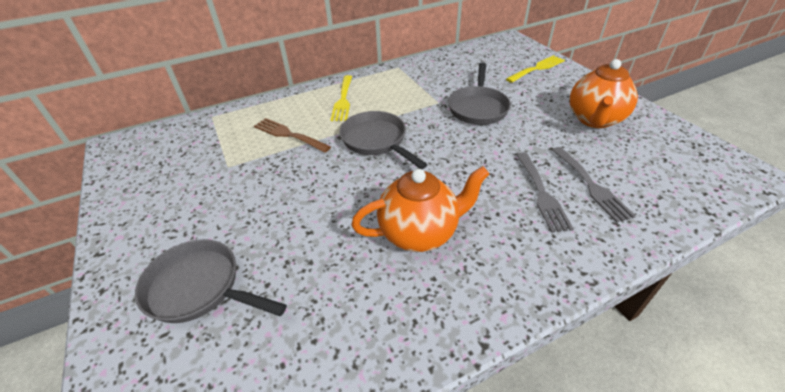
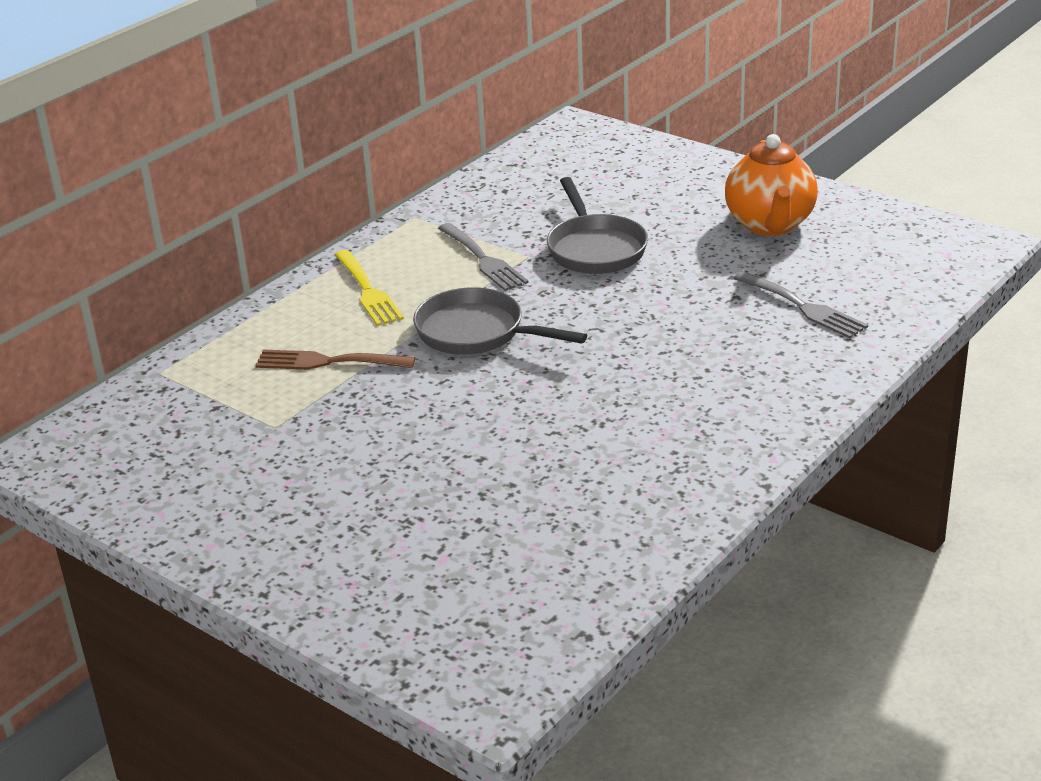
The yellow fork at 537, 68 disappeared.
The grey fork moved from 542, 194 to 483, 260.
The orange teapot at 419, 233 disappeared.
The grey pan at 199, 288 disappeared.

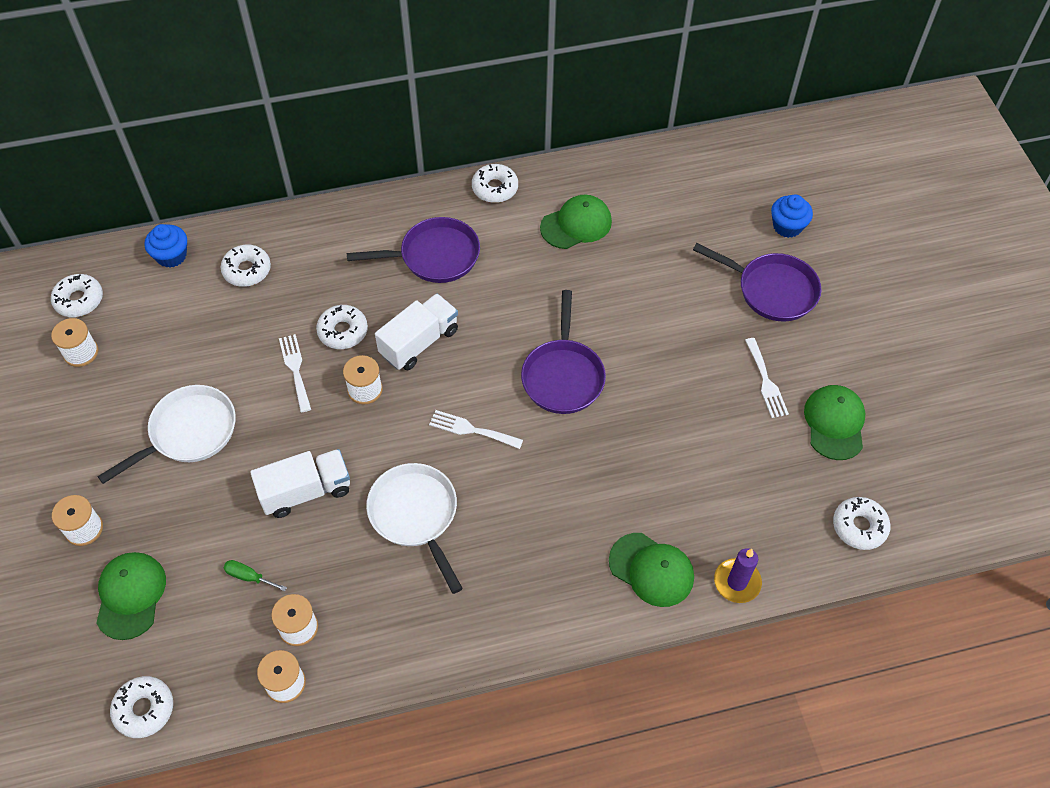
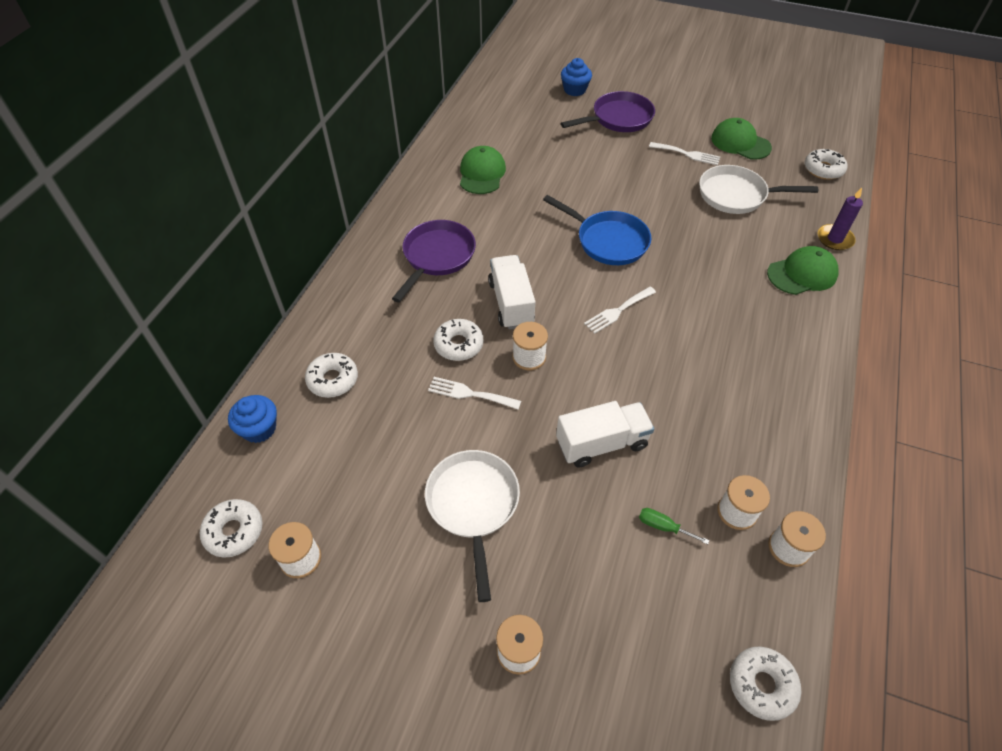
The white donut at 495, 188 disappeared.
The purple pan at 563, 376 became the blue pan at 608, 241.
The white truck at 306, 491 turned 60 degrees clockwise.
The white pan moved from 416, 515 to 736, 195.
The green cap at 130, 595 disappeared.
The green screwdriver at 249, 577 turned 60 degrees clockwise.

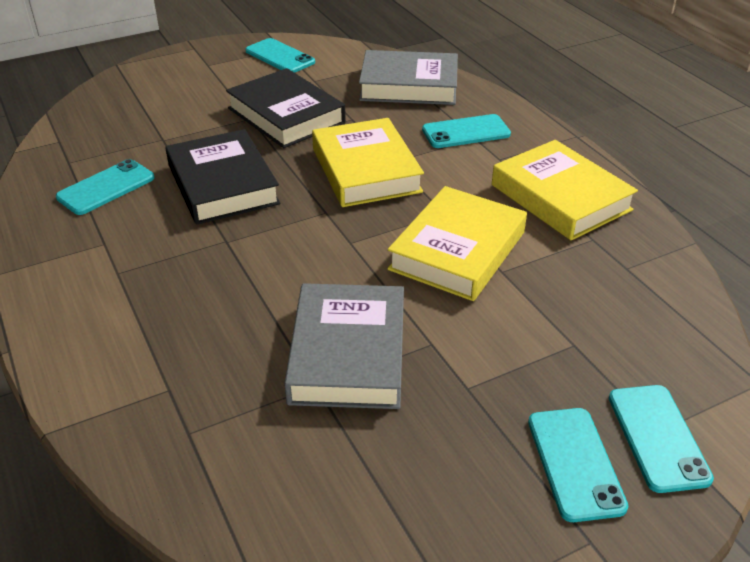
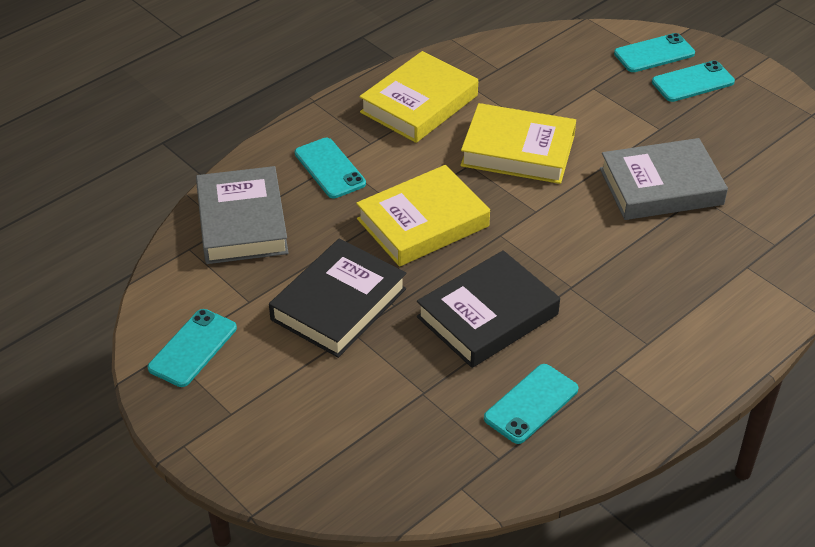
The turquoise phone at 106, 188 turned 75 degrees counterclockwise.

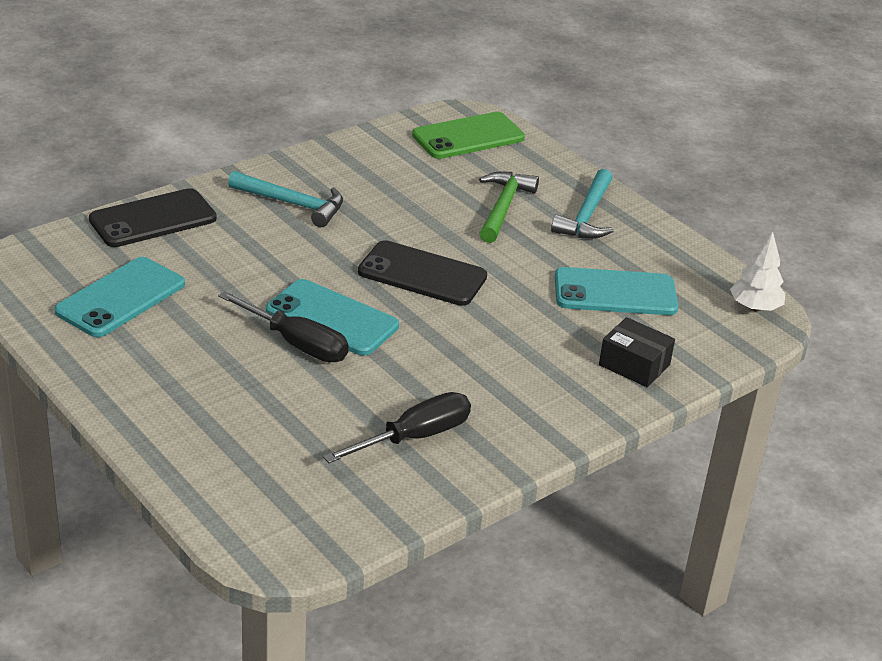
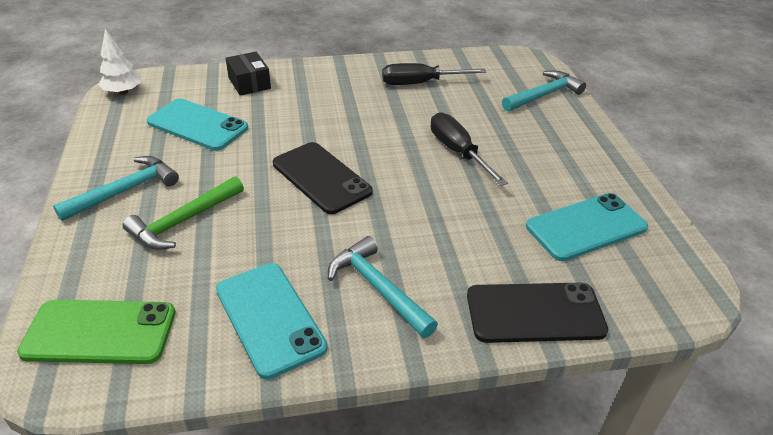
The turquoise phone moved from 332, 318 to 270, 318.
The turquoise hammer at 544, 95 appeared.

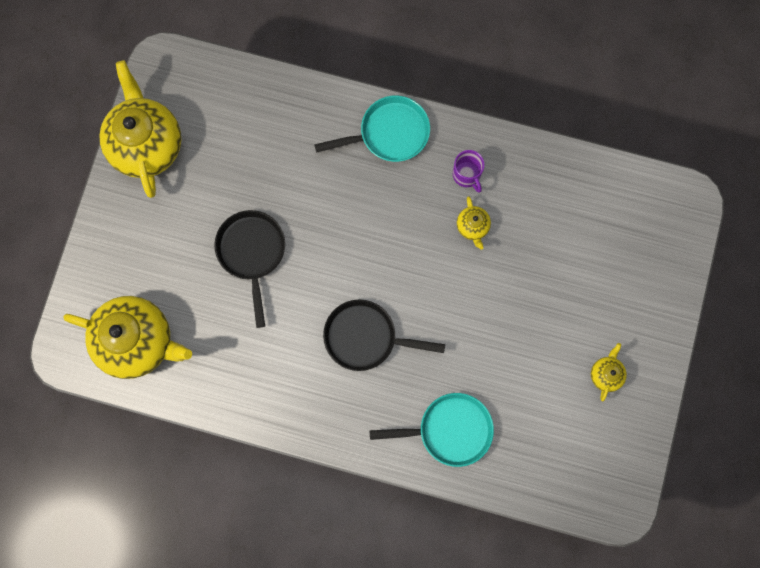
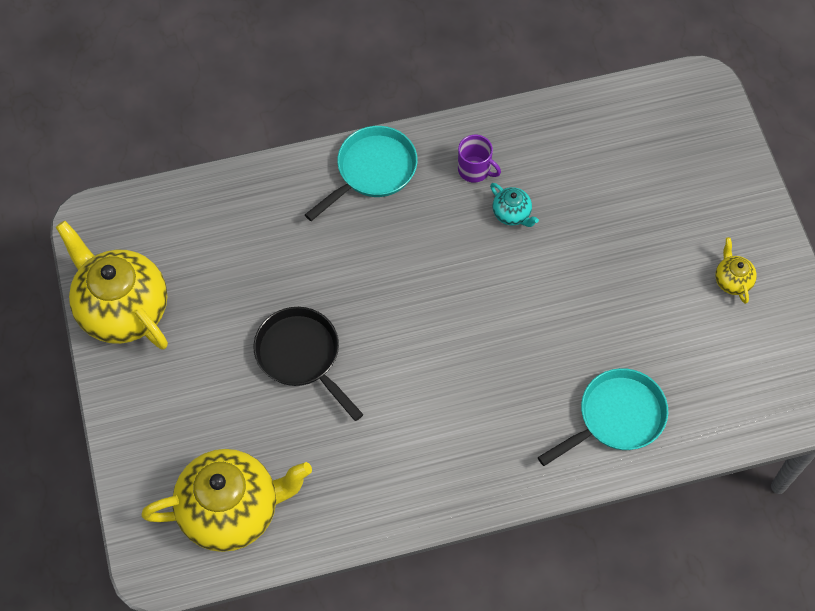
The yellow teapot at 472, 227 became the turquoise teapot at 512, 214.
The black pan at 366, 337 disappeared.

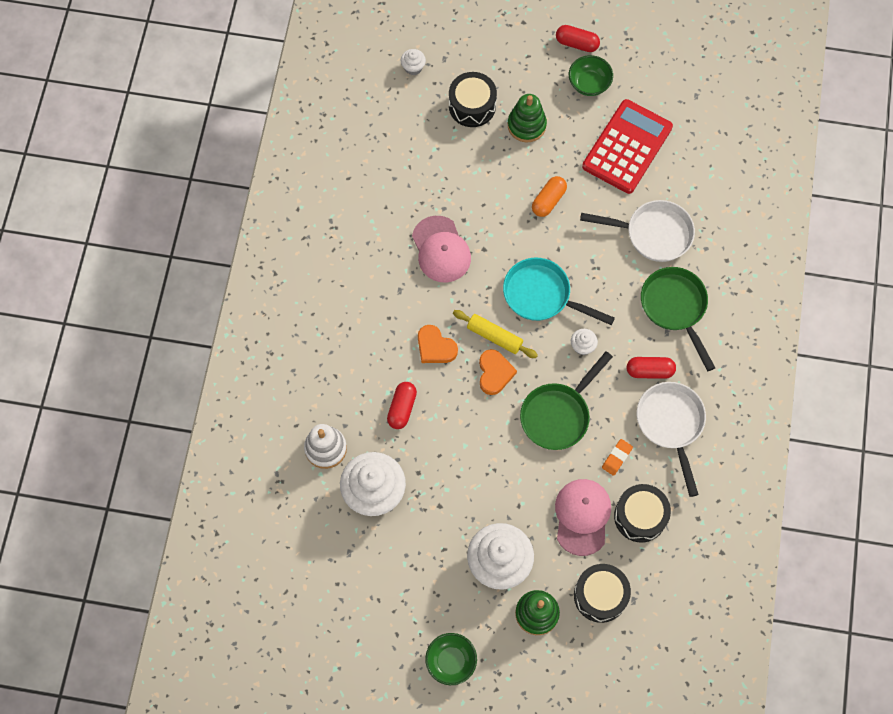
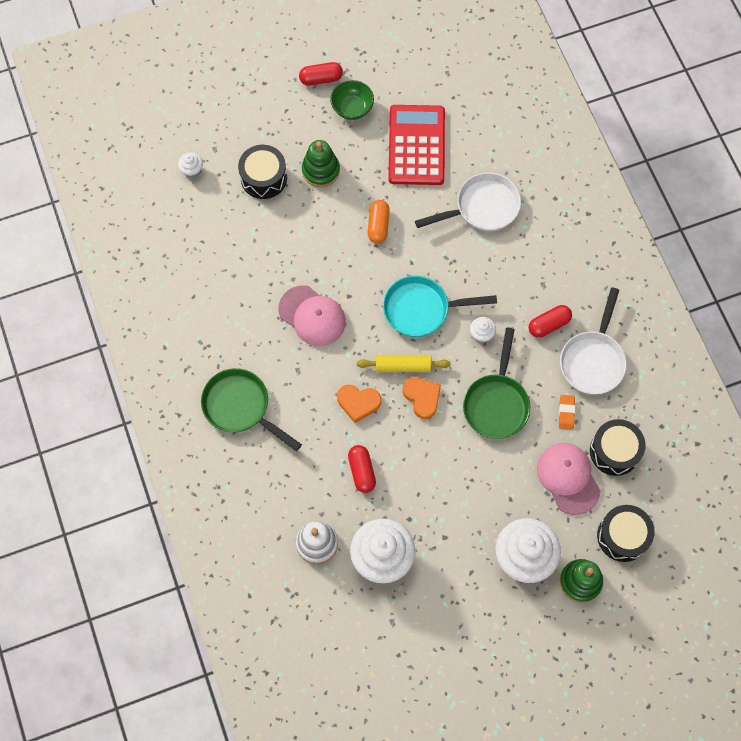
The green pan moved from 675, 308 to 240, 407.
The white pan at 671, 424 turned 120 degrees counterclockwise.
The green bowl at 451, 661 disappeared.

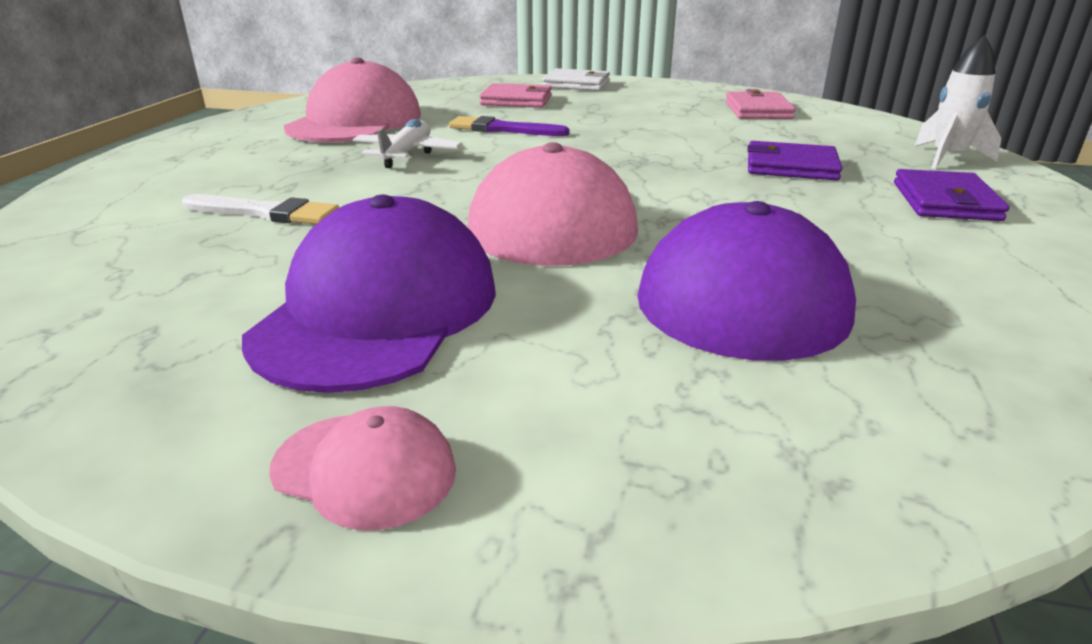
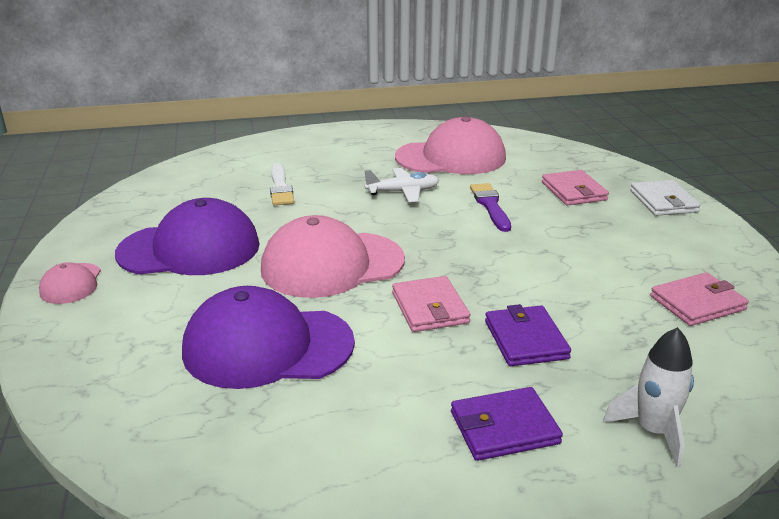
The pink wallet at 430, 308 appeared.

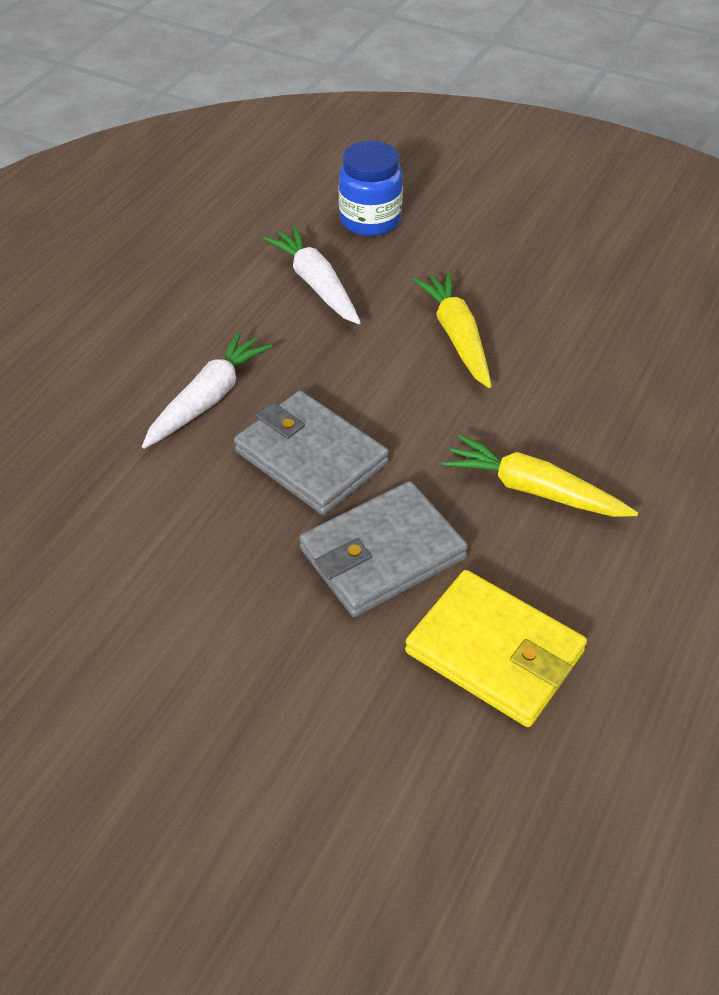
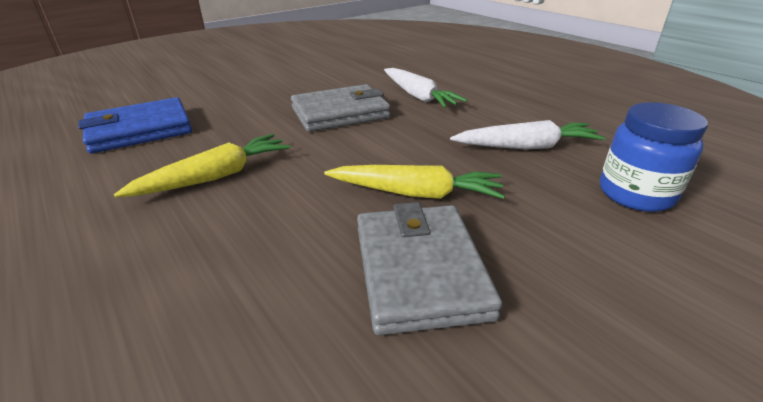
The grey wallet moved from 382, 554 to 419, 270.
The yellow wallet at 494, 652 became the blue wallet at 140, 130.

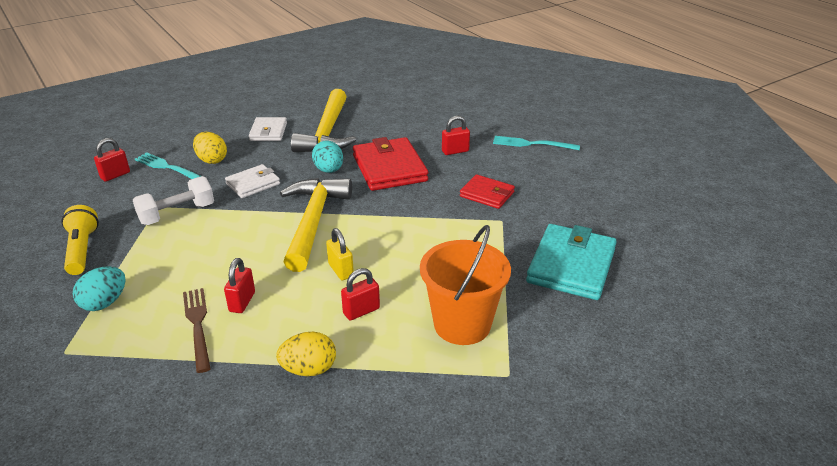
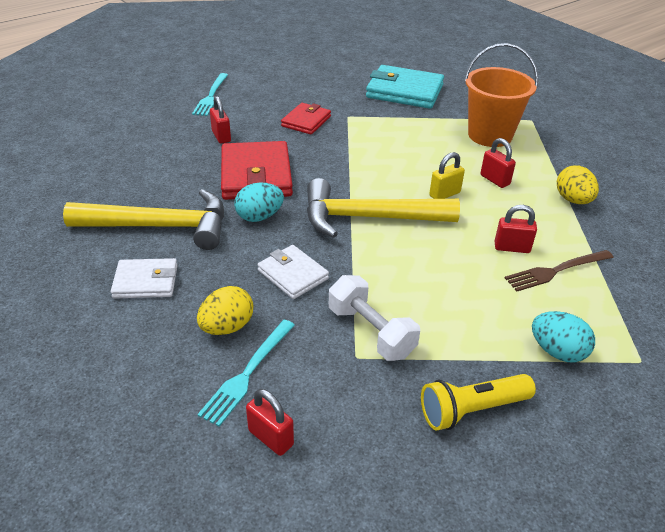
The red wallet at 389, 168 turned 75 degrees counterclockwise.

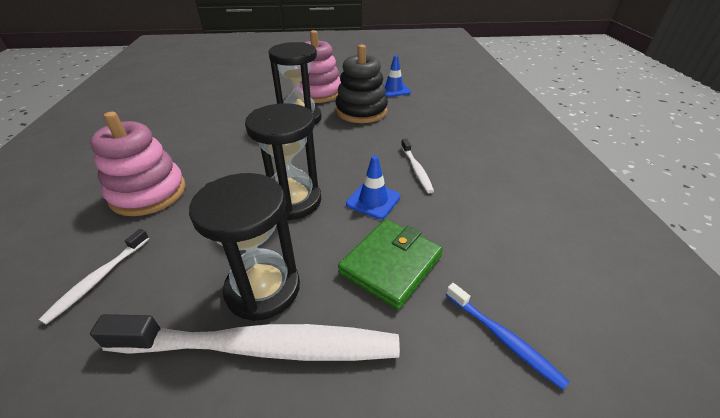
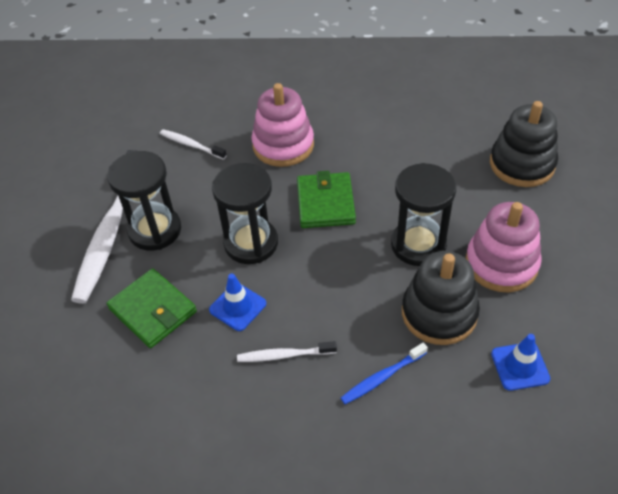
The blue toothbrush moved from 503, 338 to 382, 377.
The black stacking toy at 522, 164 appeared.
The green wallet at 325, 203 appeared.

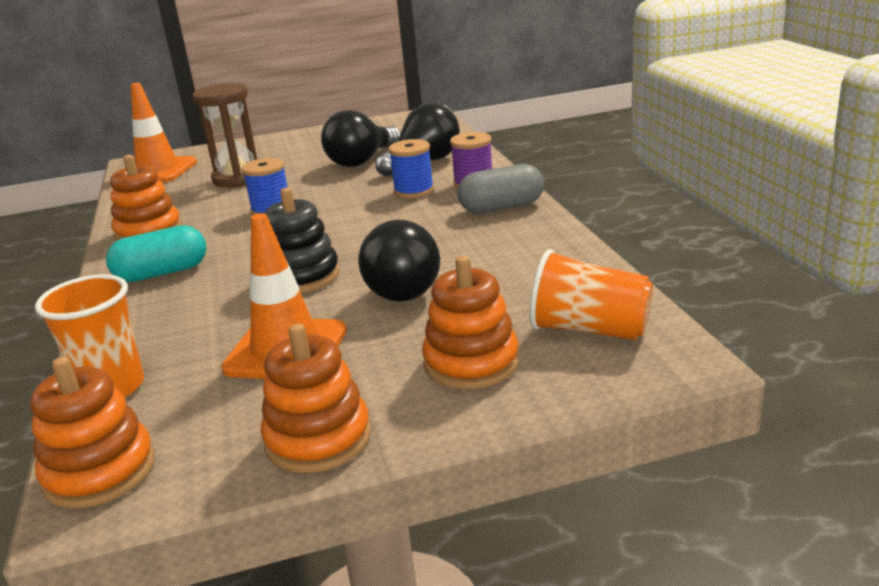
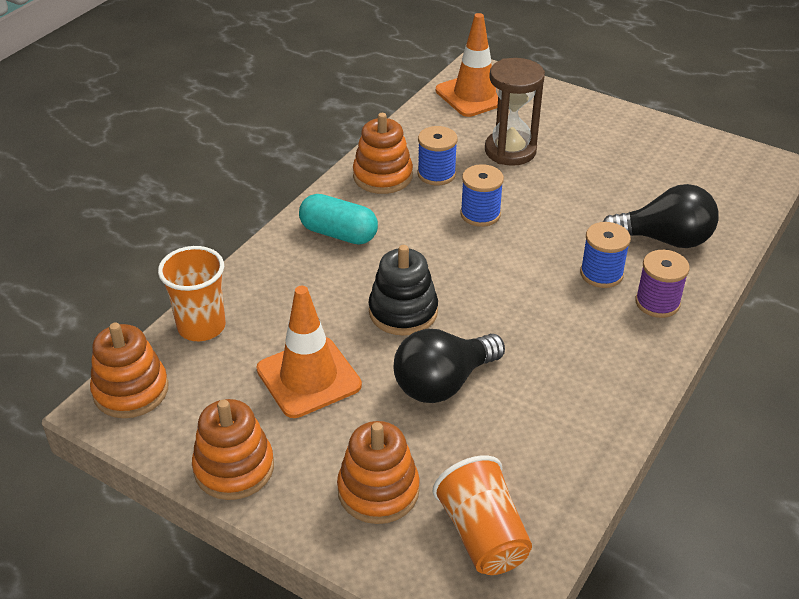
The black light bulb at 362, 161 disappeared.
The grey capsule at 501, 207 disappeared.
The blue spool at 436, 174 appeared.

